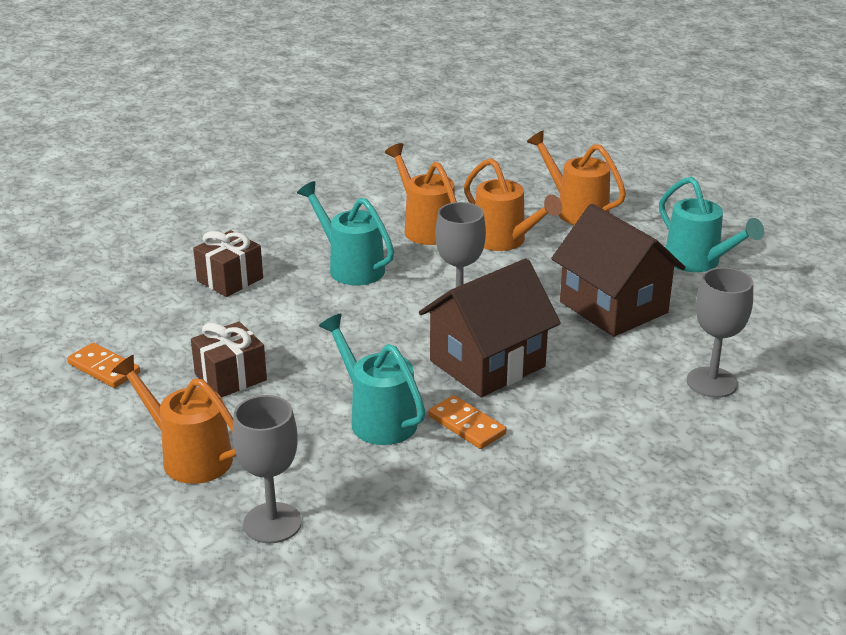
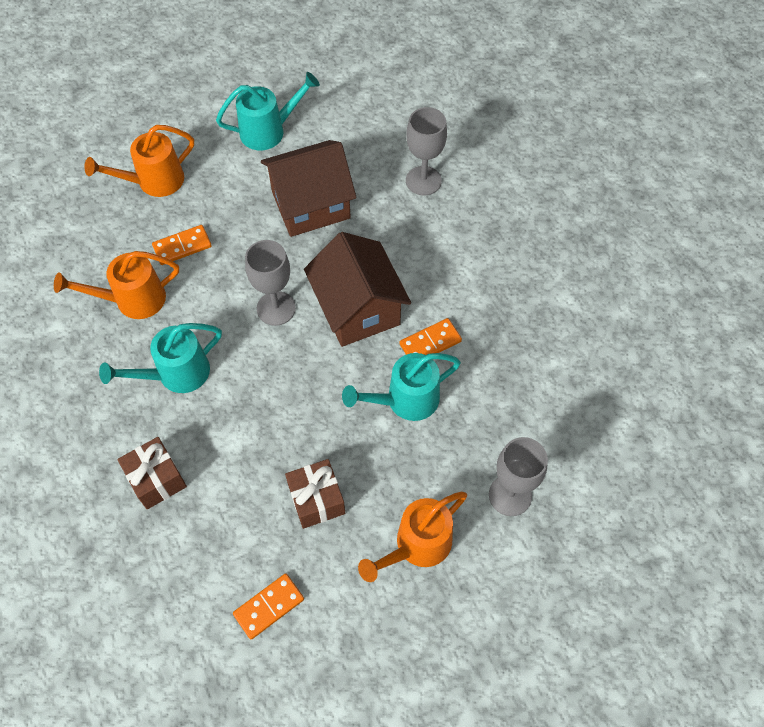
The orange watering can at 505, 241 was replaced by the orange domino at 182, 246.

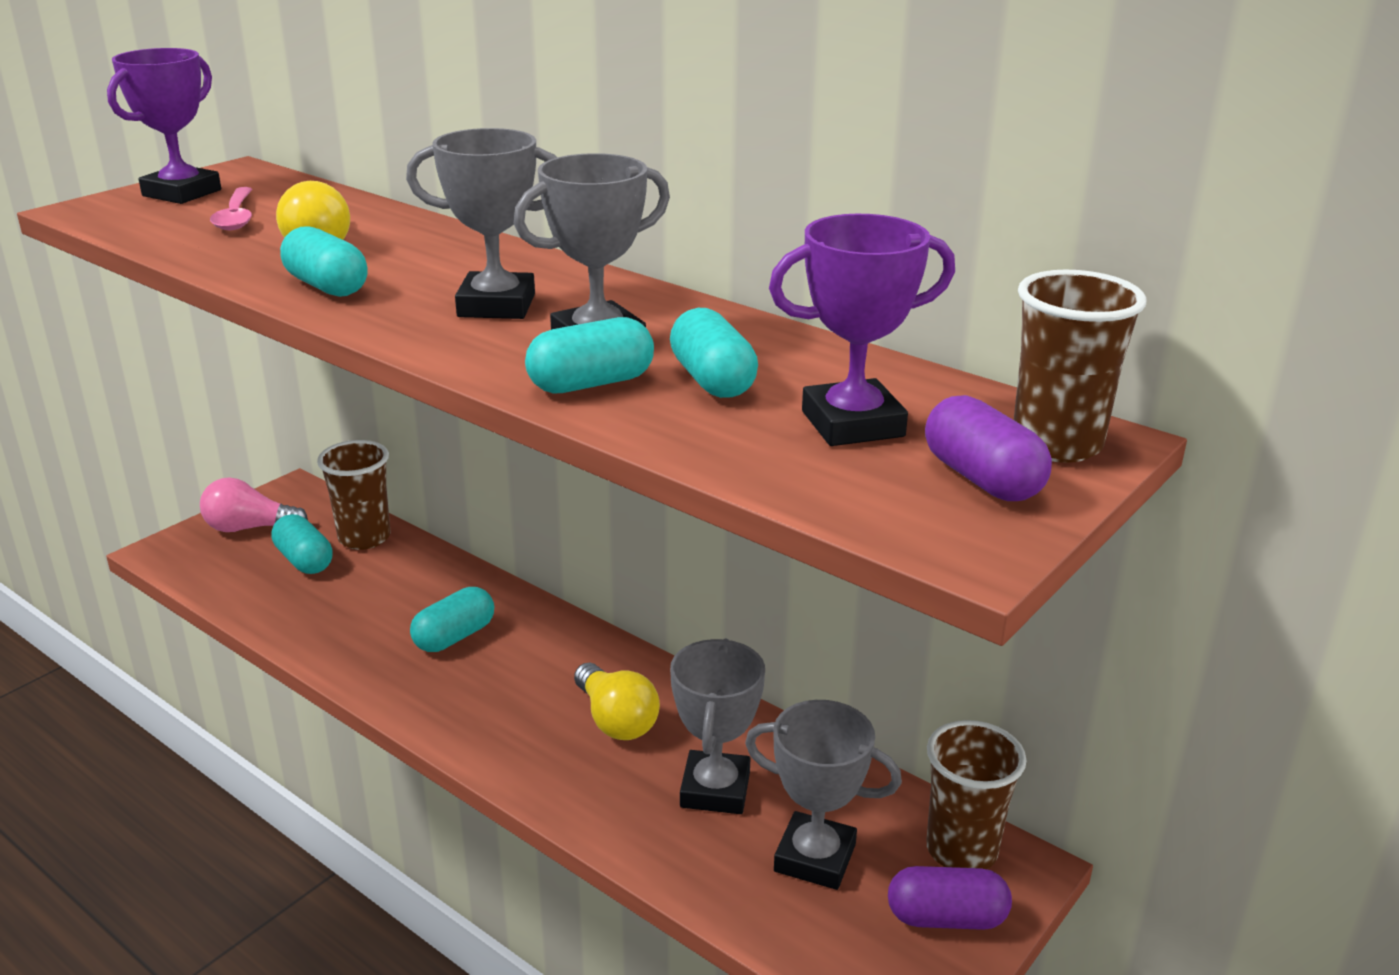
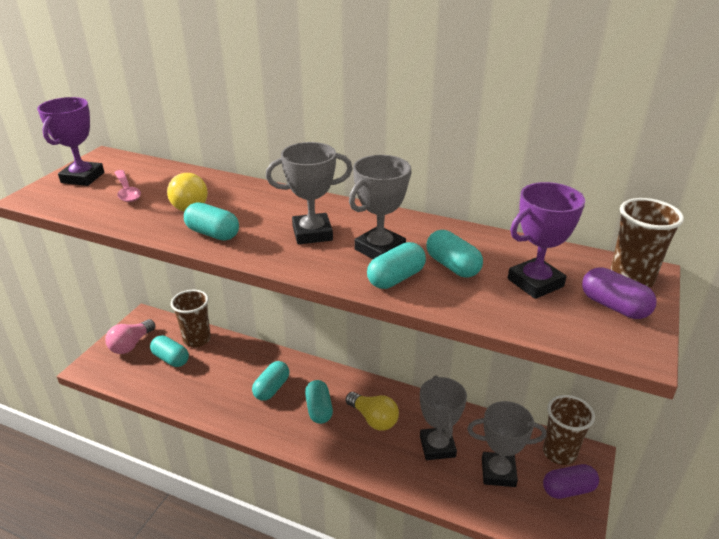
The pink light bulb at 250, 528 turned 45 degrees counterclockwise.
The turquoise capsule at 319, 409 appeared.

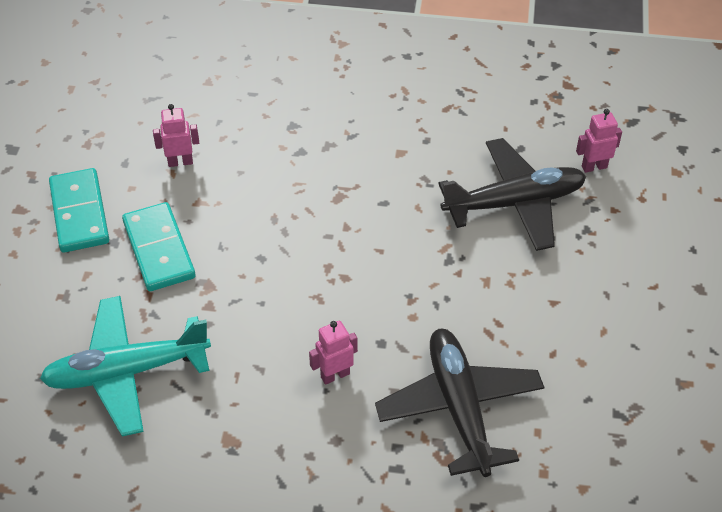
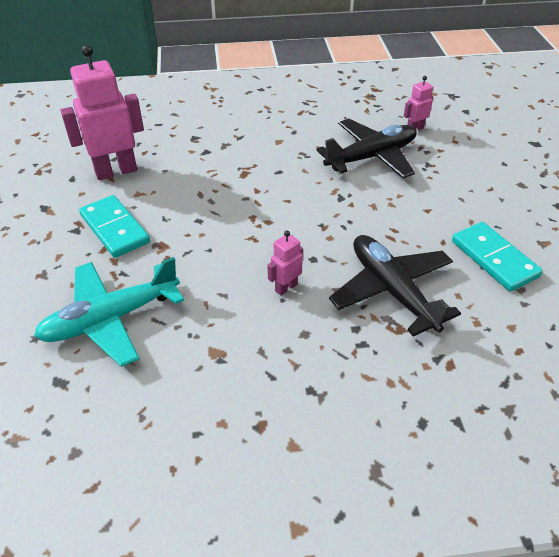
The pink robot at 180, 162 changed to 2.10 times the size.
The turquoise domino moved from 79, 213 to 494, 259.

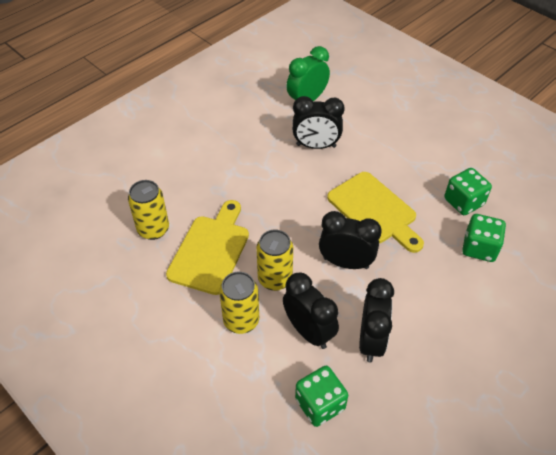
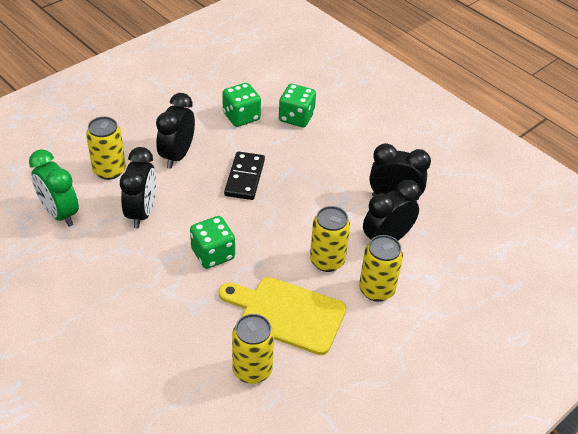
The yellow cutting board at 374, 210 was replaced by the black domino at 244, 178.
The black clock moved from 346, 263 to 177, 155.
The green dice moved from 320, 404 to 213, 254.
The yellow can at 109, 170 appeared.

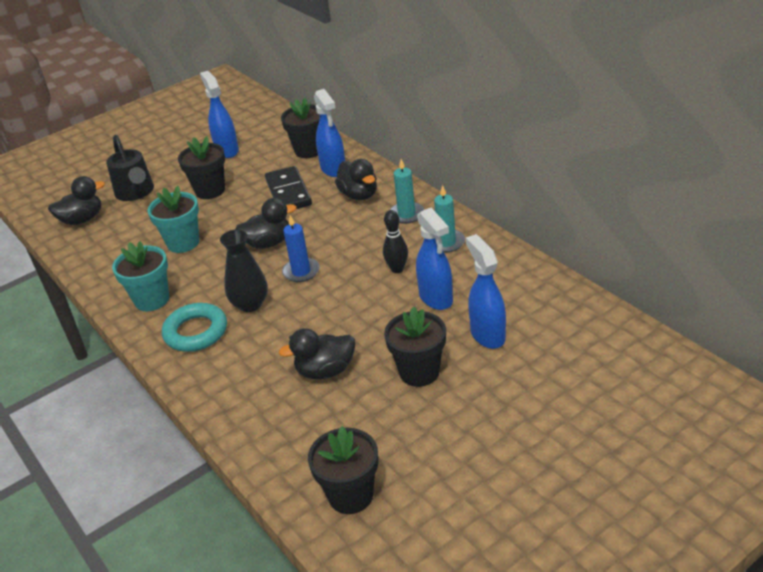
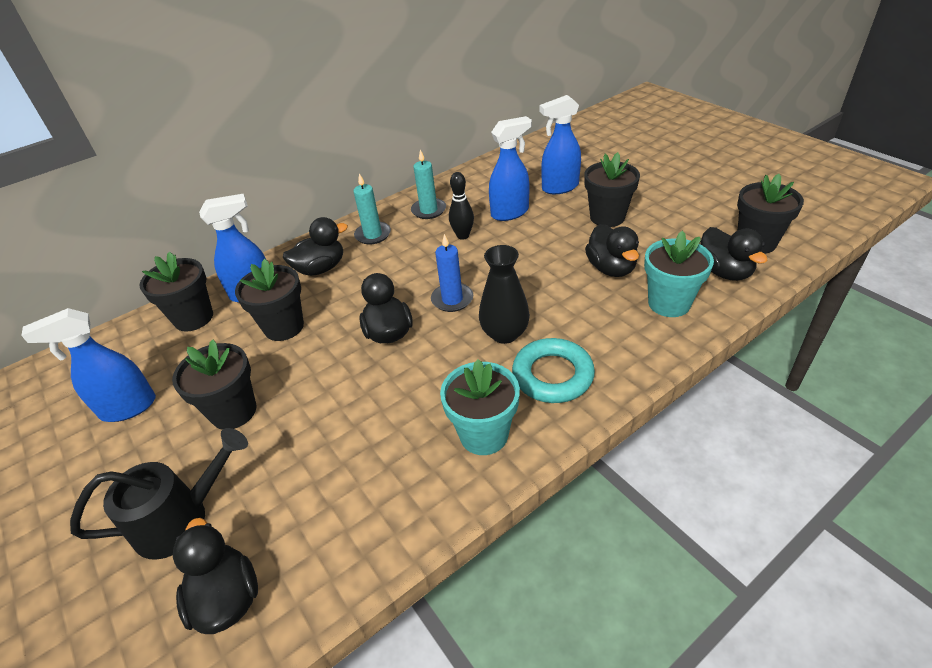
The black domino at 288, 192 was replaced by the black flower pot at 284, 327.
The turquoise flower pot moved from 183, 243 to 669, 303.
The black duck at 724, 272 appeared.

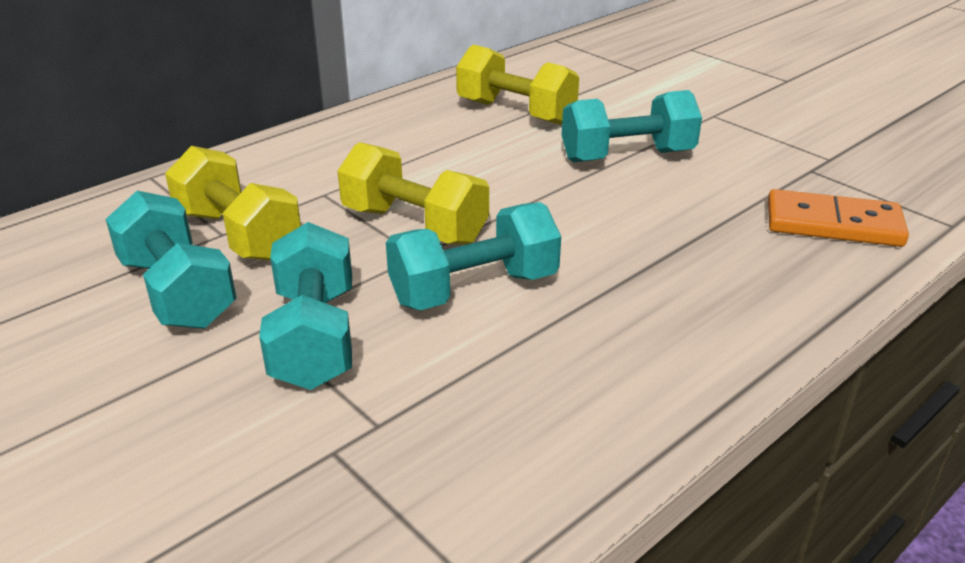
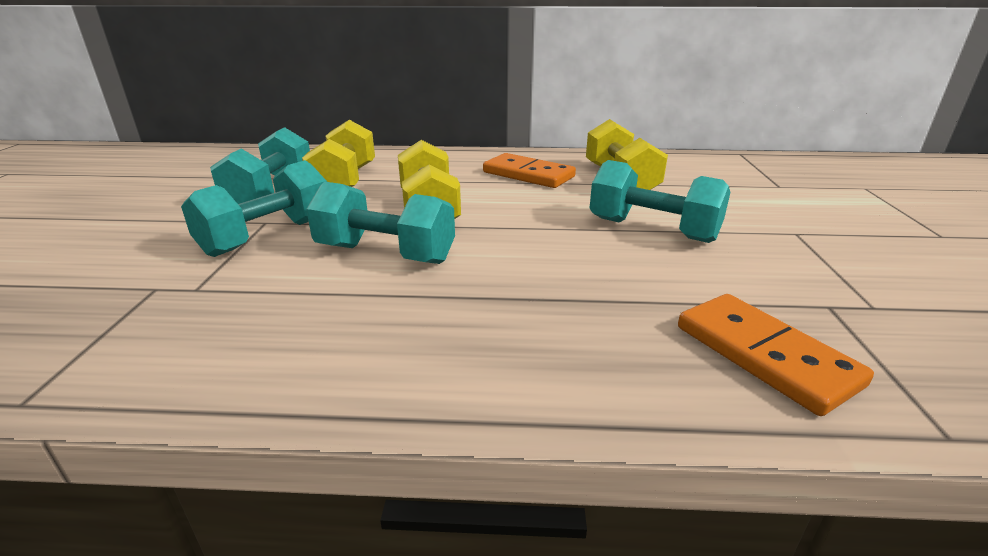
The orange domino at 528, 174 appeared.

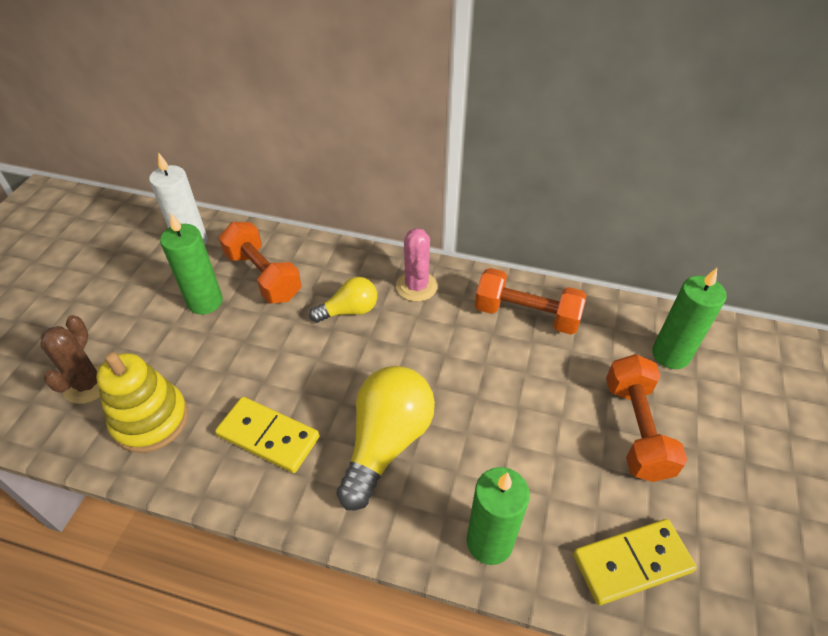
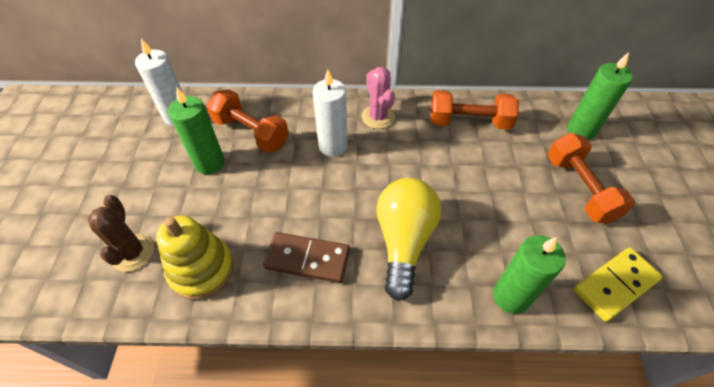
The yellow light bulb at 349, 311 was replaced by the white candle at 333, 146.
The yellow domino at 268, 436 became the brown domino at 307, 259.

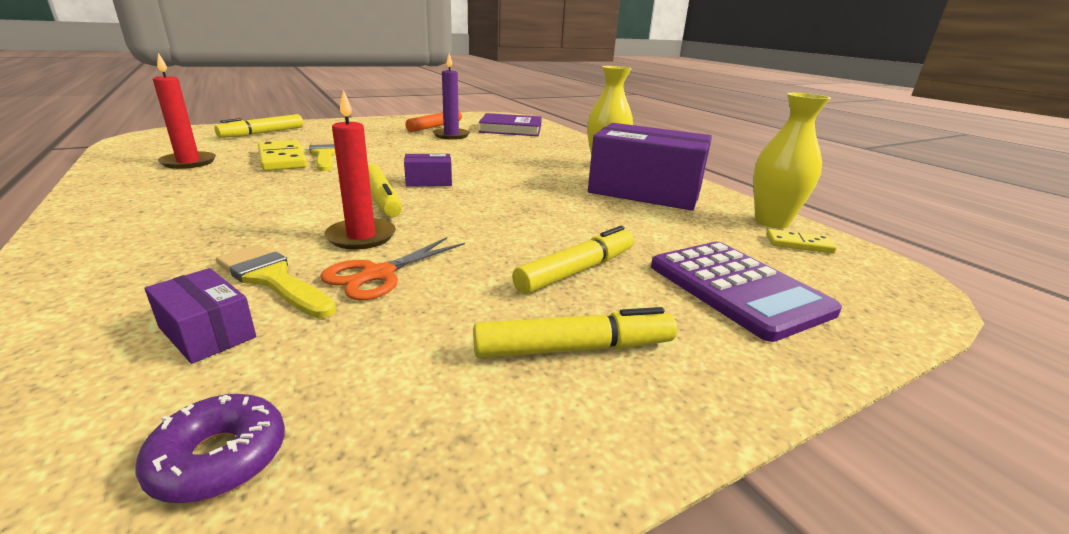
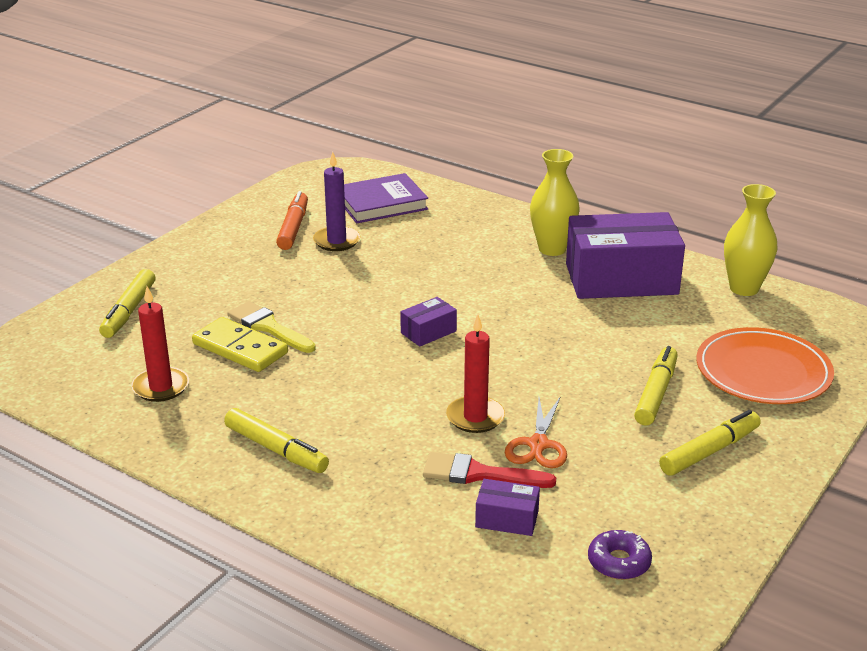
The yellow marker moved from 382, 199 to 276, 449.
The yellow domino at 799, 244 disappeared.
The purple calculator at 738, 288 was replaced by the orange plate at 763, 372.
The yellow brush at 273, 279 became the red brush at 479, 474.

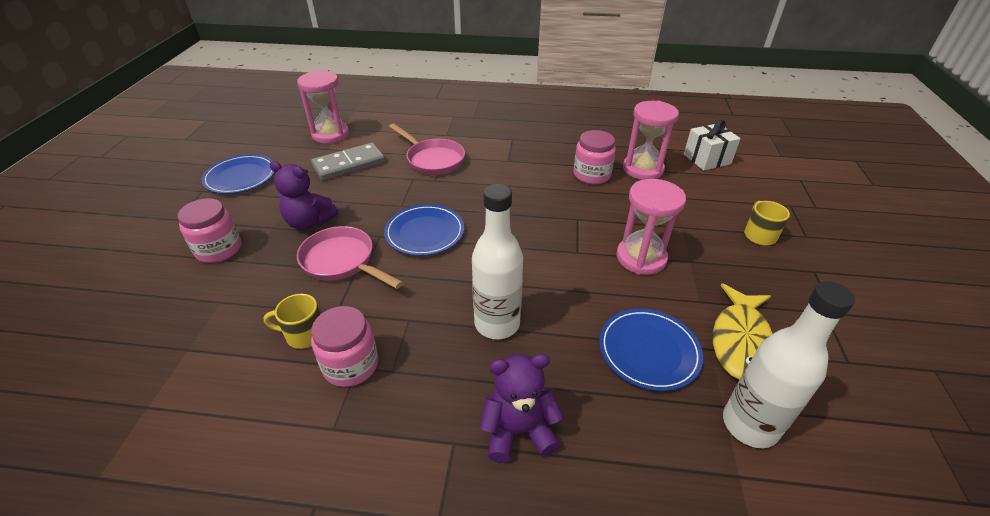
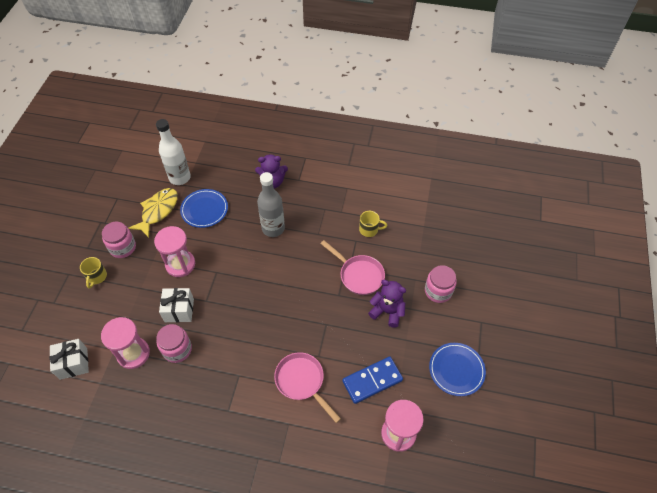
The grey domino at 349, 164 became the blue domino at 372, 381.
The white bottle at 497, 324 became the grey bottle at 273, 228.
The blue plate at 425, 232 disappeared.
The pink jar moved from 351, 365 to 123, 247.
The white gift at 179, 310 appeared.

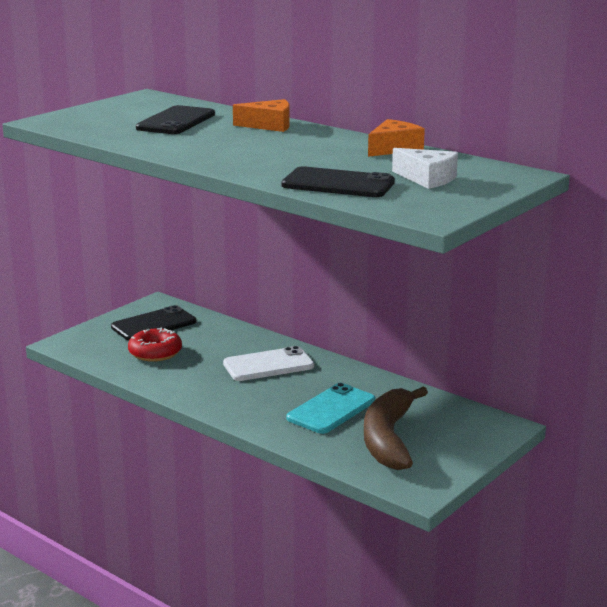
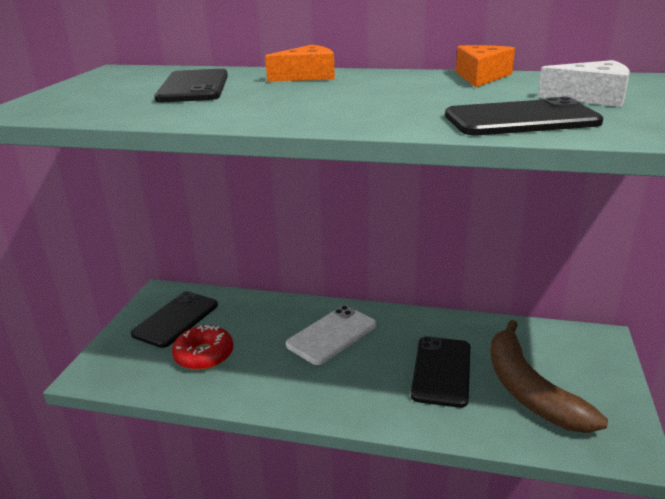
The turquoise phone at 331, 409 became the black phone at 441, 371.

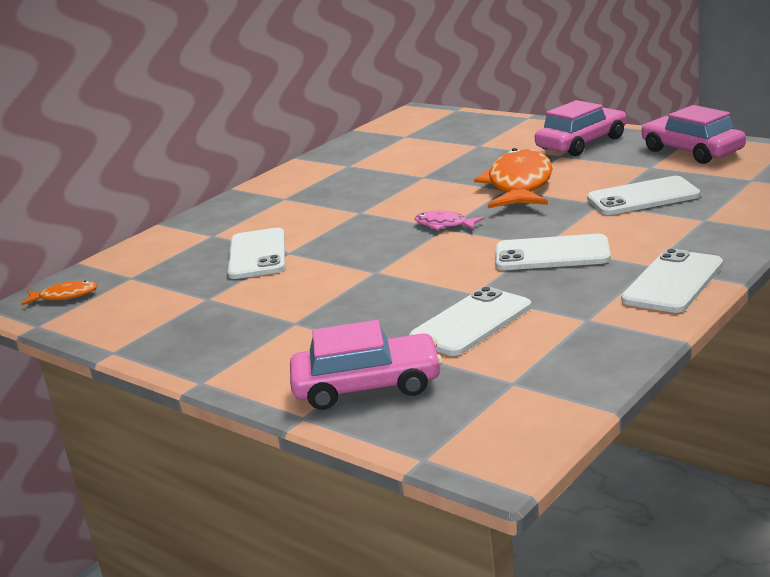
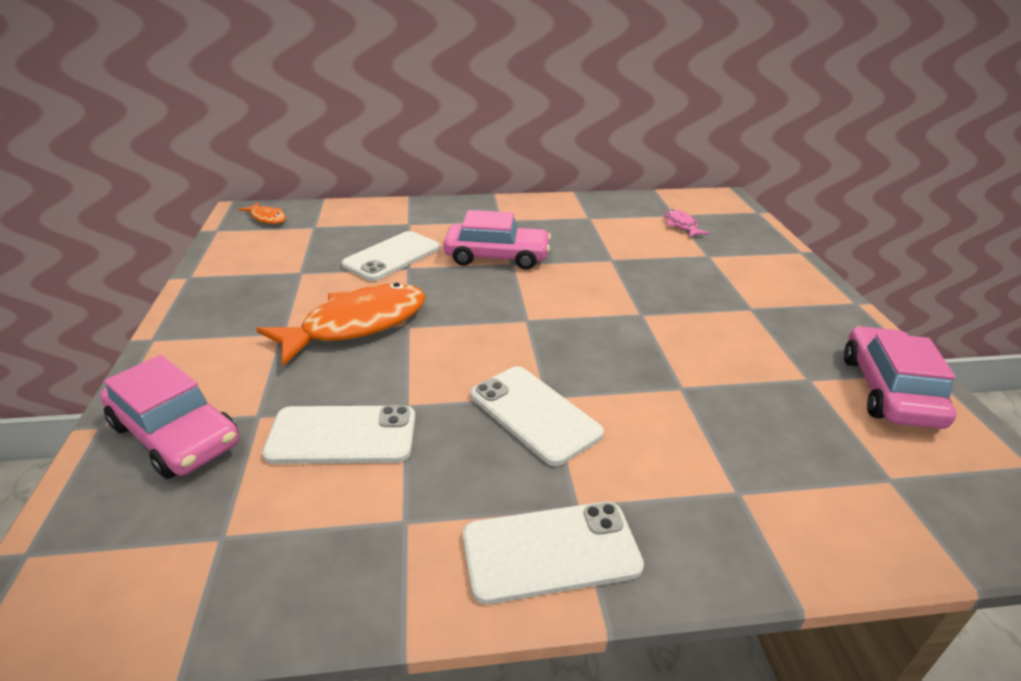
The pink car moved from 581, 143 to 497, 257.
The orange fish moved from 519, 185 to 357, 324.
The white phone at 643, 197 disappeared.
The pink fish moved from 444, 225 to 681, 225.

